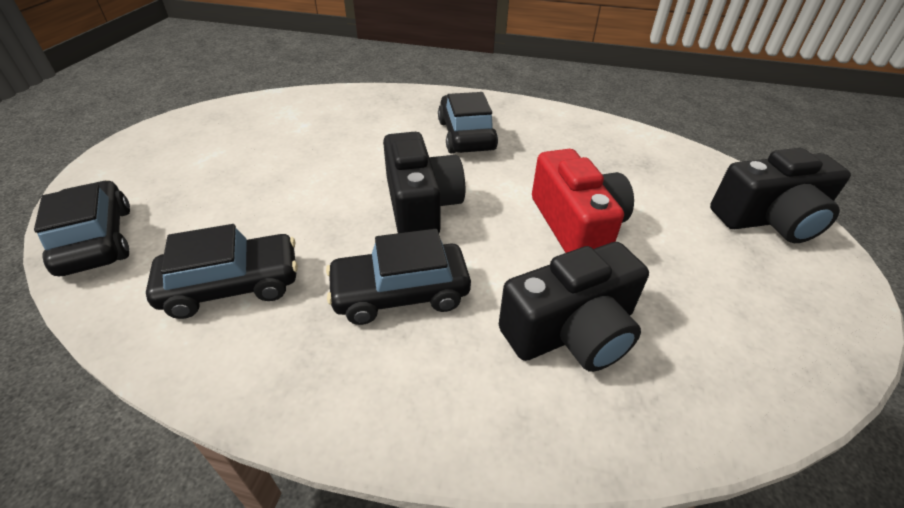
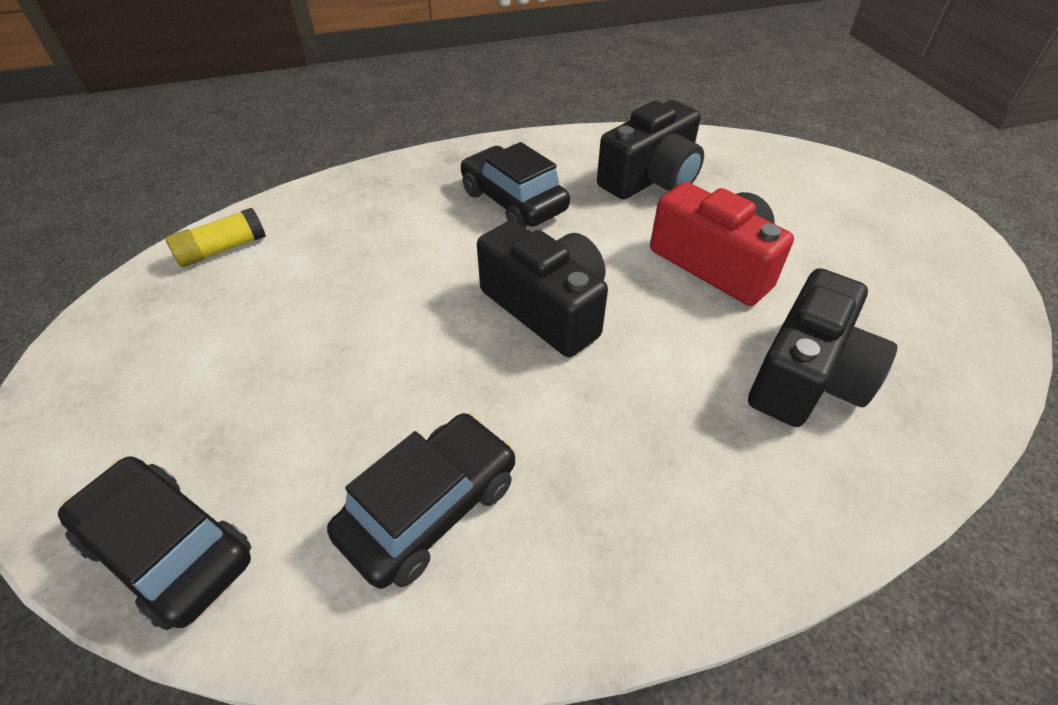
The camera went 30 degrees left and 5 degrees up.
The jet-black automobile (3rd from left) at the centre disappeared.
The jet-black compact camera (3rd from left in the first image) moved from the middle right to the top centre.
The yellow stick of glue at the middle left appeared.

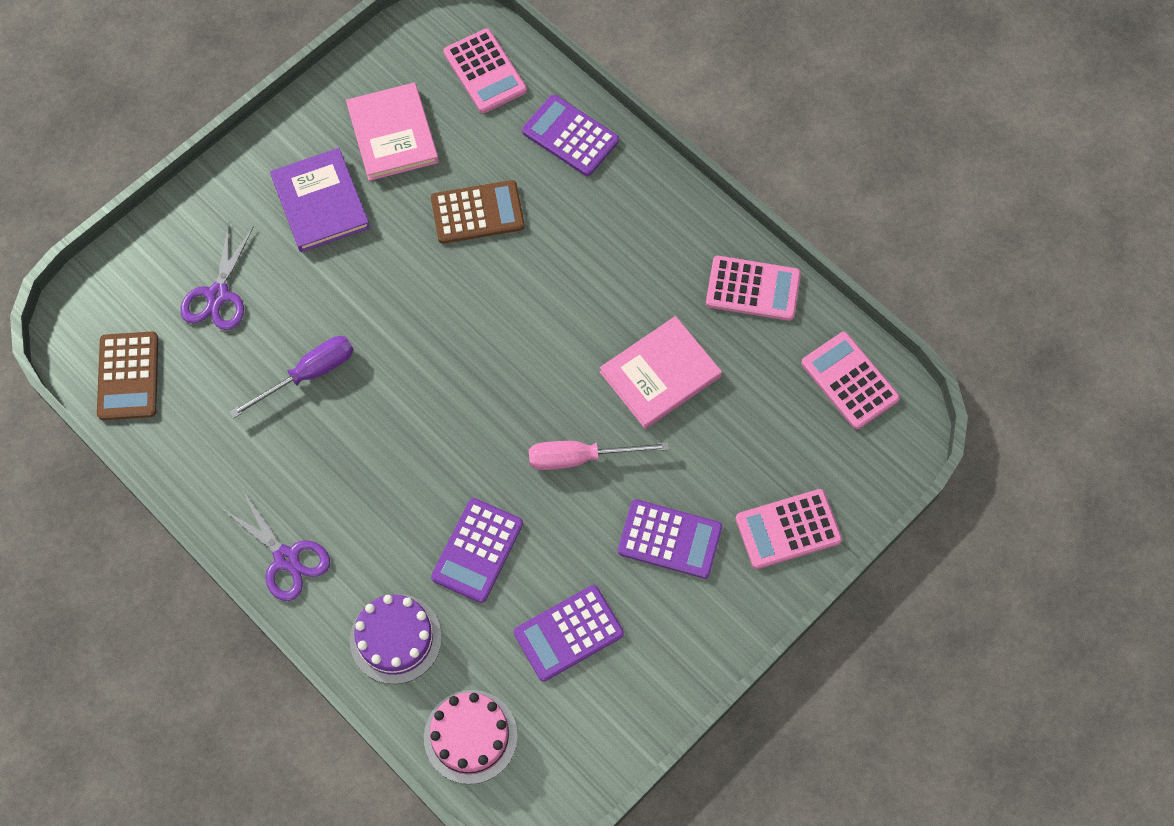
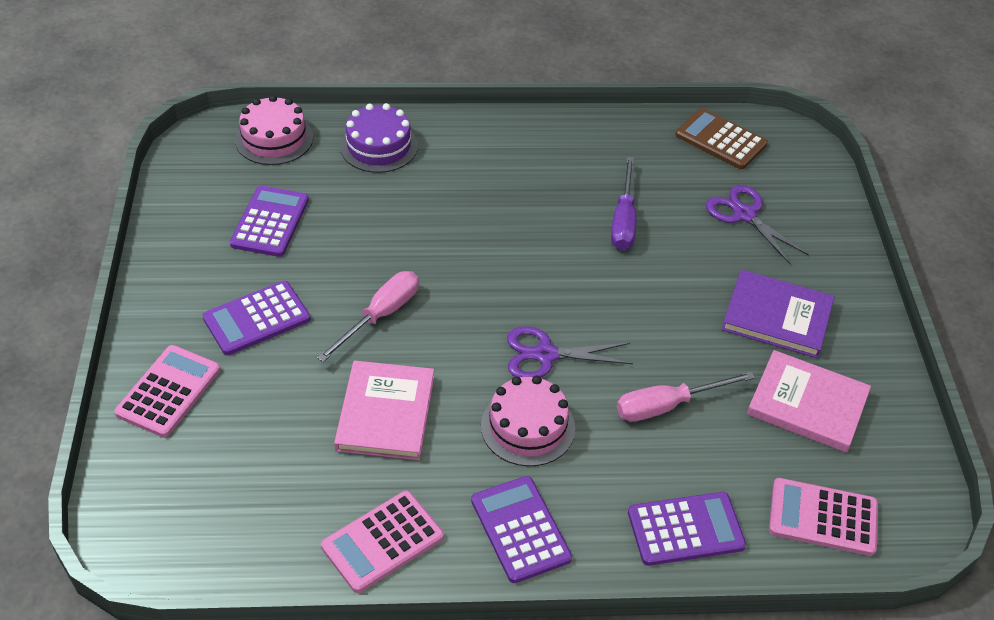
The camera went 130 degrees right and 20 degrees down.
The purple scissors (2nd from left in the first image) moved from the middle left to the centre.
The russet adding machine (2nd from left) at the top centre was replaced by the rose-pink hand screwdriver (2nd from left) at the middle right.
The purple adding machine (1st from left in the first image) moved from the centre to the bottom centre.
The rose-pink adding machine (4th from left) at the middle right disappeared.
The rose-pink gateau (2nd from left) at the bottom centre appeared.

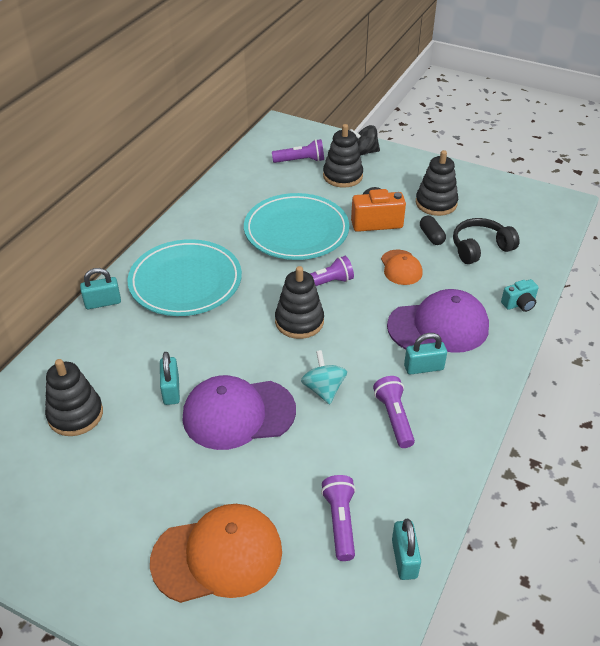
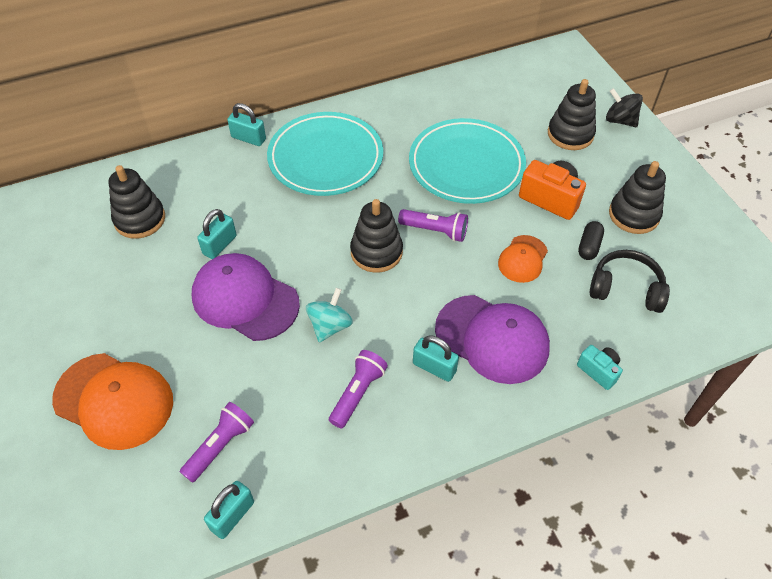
The camera went 40 degrees right and 10 degrees up.
The purple torch (1st from left) at the top centre disappeared.
The aqua compact camera at the middle right turned 150 degrees counterclockwise.

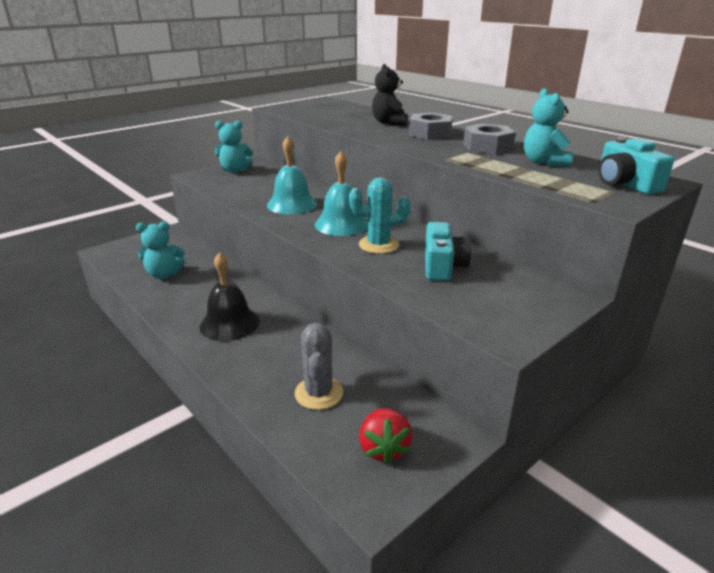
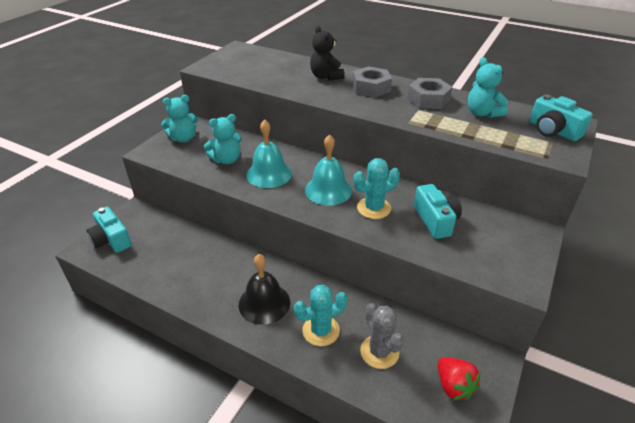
The camera went 20 degrees left and 10 degrees up.
The aqua teddy bear (1st from left in the first image) moved from the middle left to the top centre.
The aqua compact camera (1st from left) at the middle left appeared.
The aqua cactus (1st from left) at the bottom centre appeared.

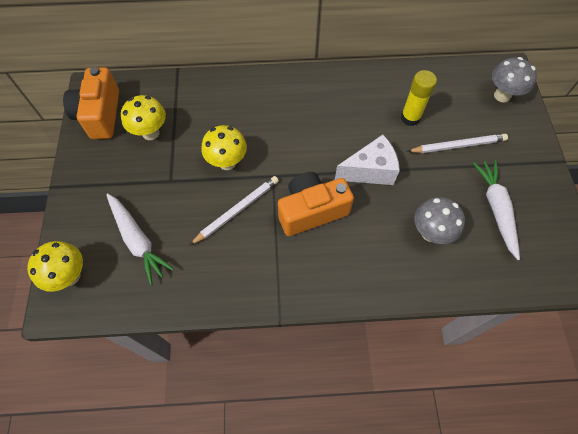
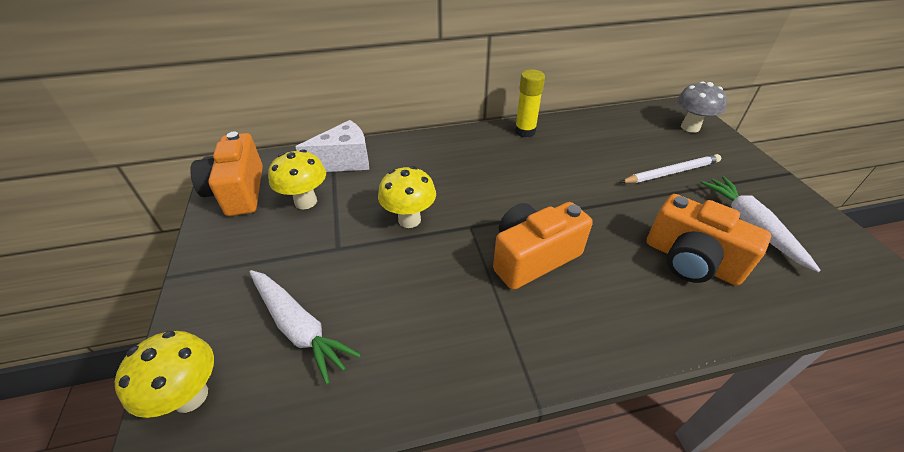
The camera went 10 degrees left and 20 degrees down.
The white lead pencil (1st from left) at the centre disappeared.
The white cheese wedge moved from the centre to the top centre.
The yellow stick of glue moved from the top right to the top centre.
The grey toadstool (1st from left) at the middle right was replaced by the bright orange compact camera (3rd from left) at the middle right.

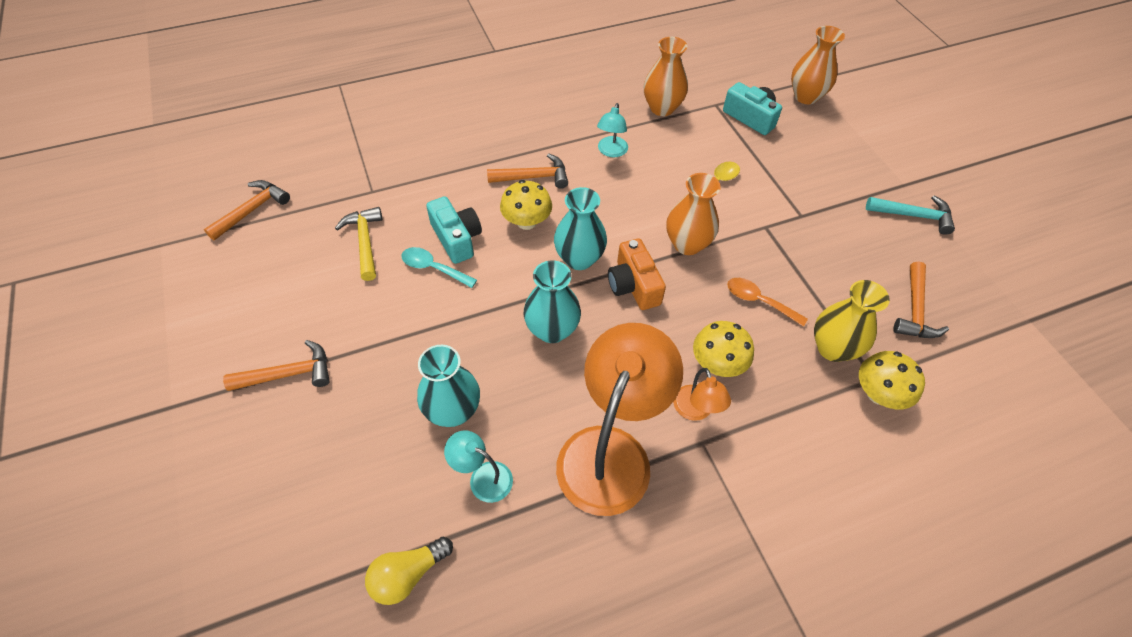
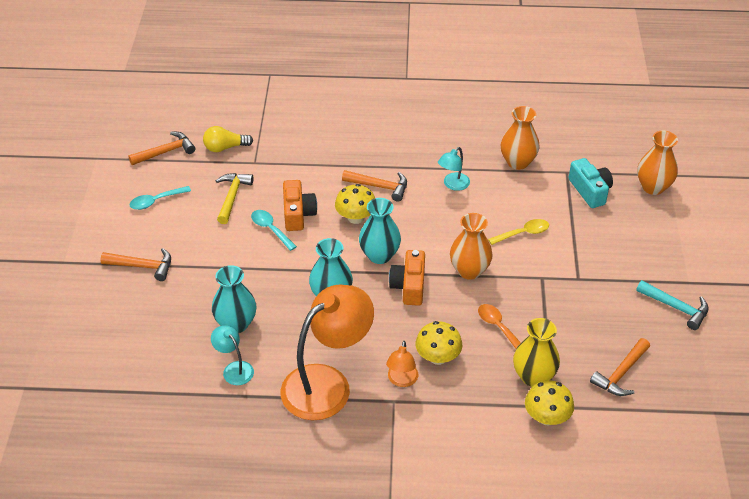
The camera went 25 degrees right and 10 degrees down.
The yellow lightbulb moved from the bottom centre to the top left.
The aqua compact camera (1st from left) at the centre became the bright orange compact camera (1st from left) at the centre.
The aqua spoon (1st from left) at the middle left appeared.

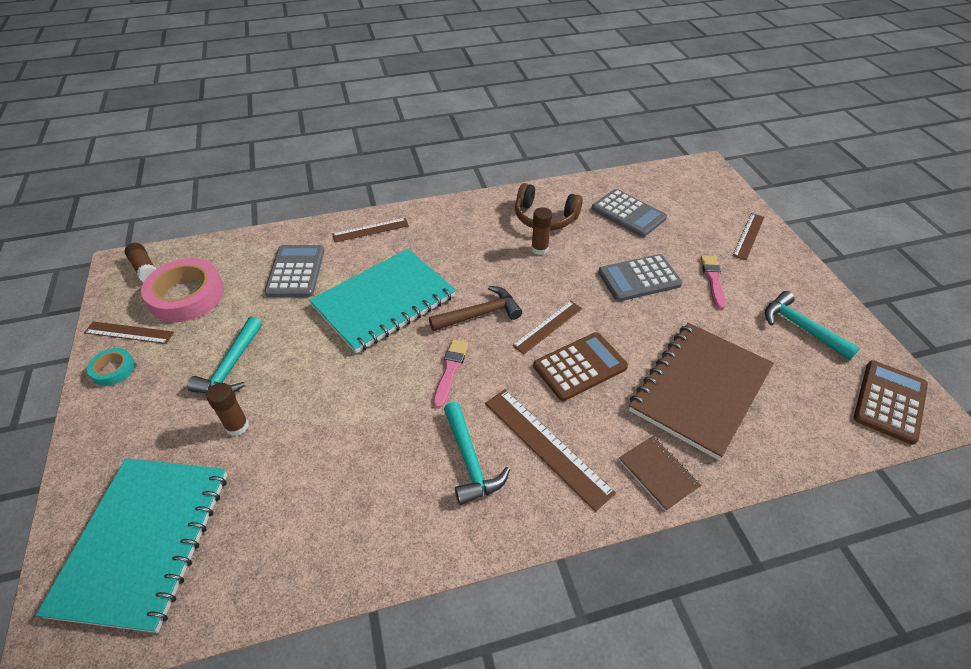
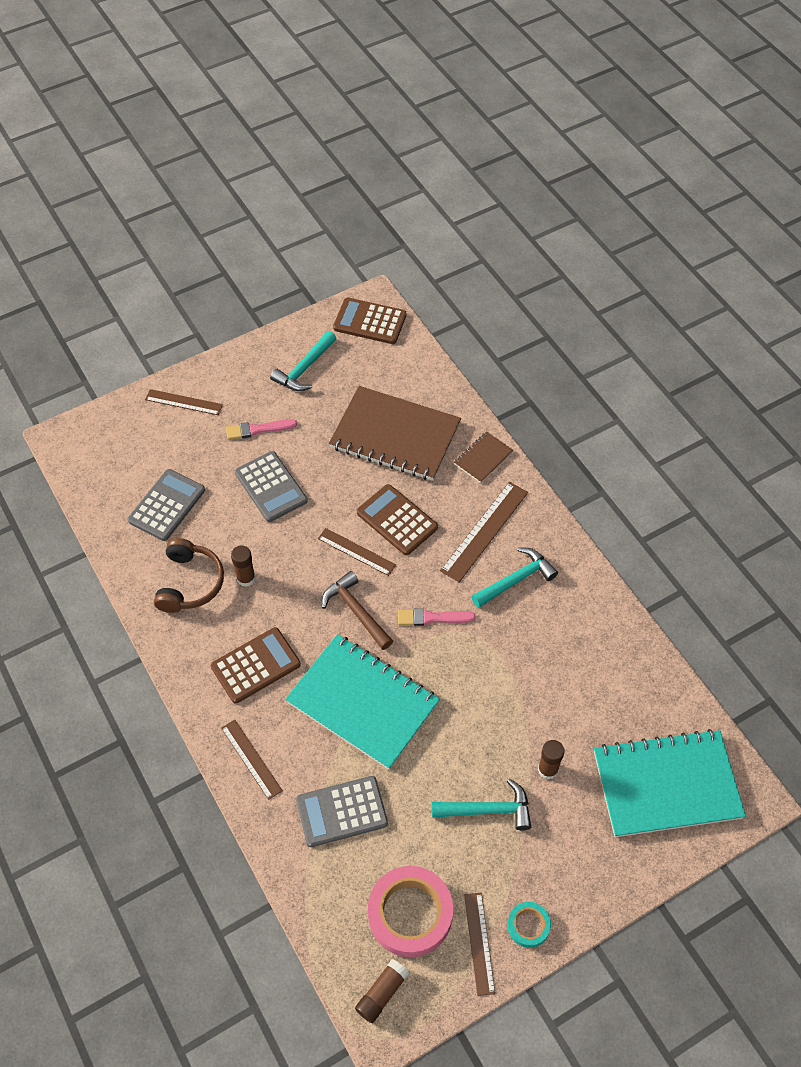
The camera went 105 degrees left and 10 degrees up.
The russet adding machine (1st from left) at the middle left appeared.

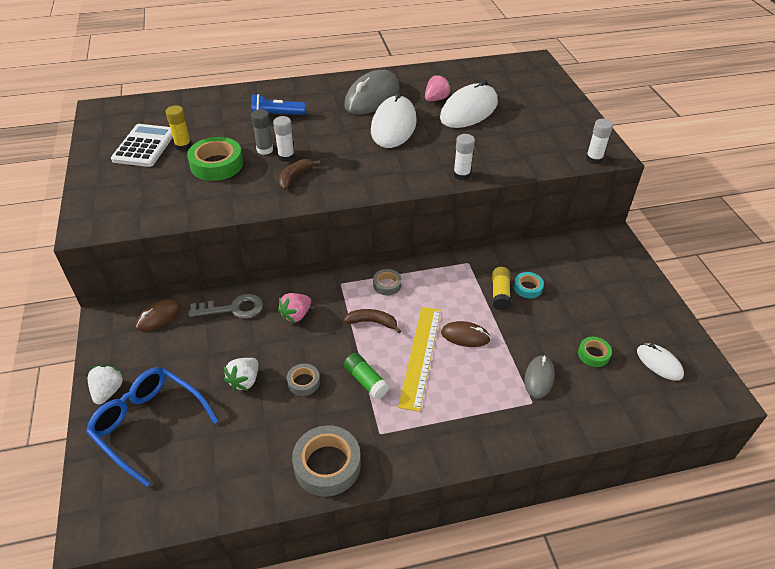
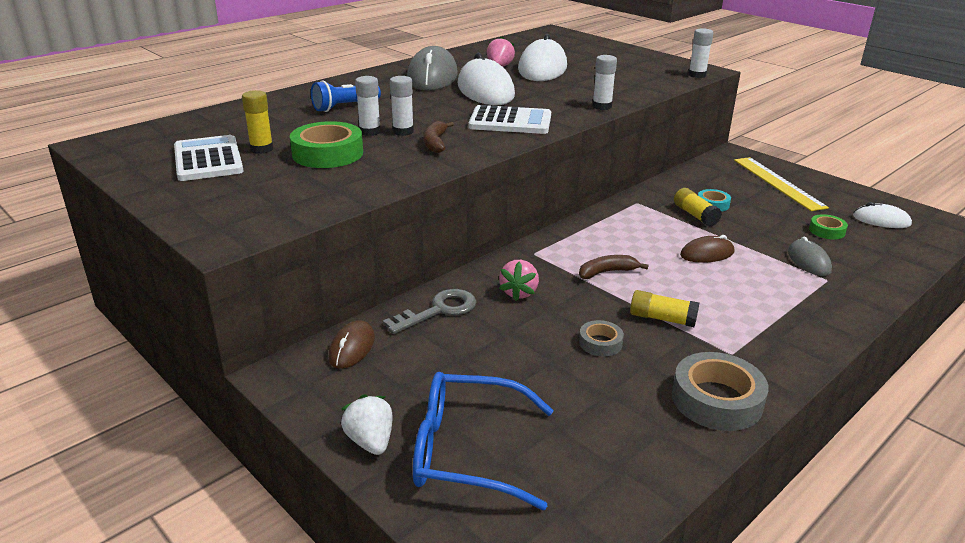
The camera went 30 degrees left and 15 degrees down.
The white strawberry (2nd from left) at the middle left disappeared.
The grey stick of glue at the top centre became the white stick of glue (1st from left) at the top centre.
The emerald stick of glue at the centre became the yellow stick of glue (2nd from left) at the middle right.
The grey tape (3rd from left) at the centre disappeared.
The yellow measuring stick moved from the centre to the middle right.
The white adding machine (2nd from left) at the top centre appeared.

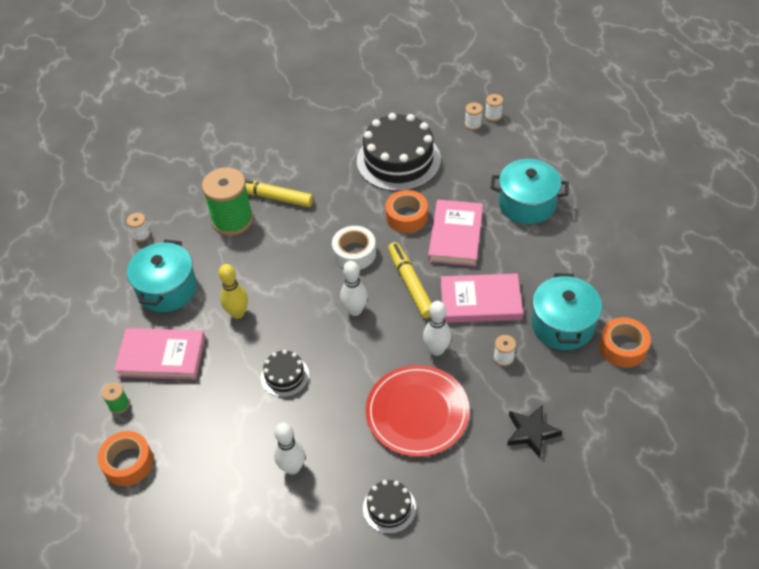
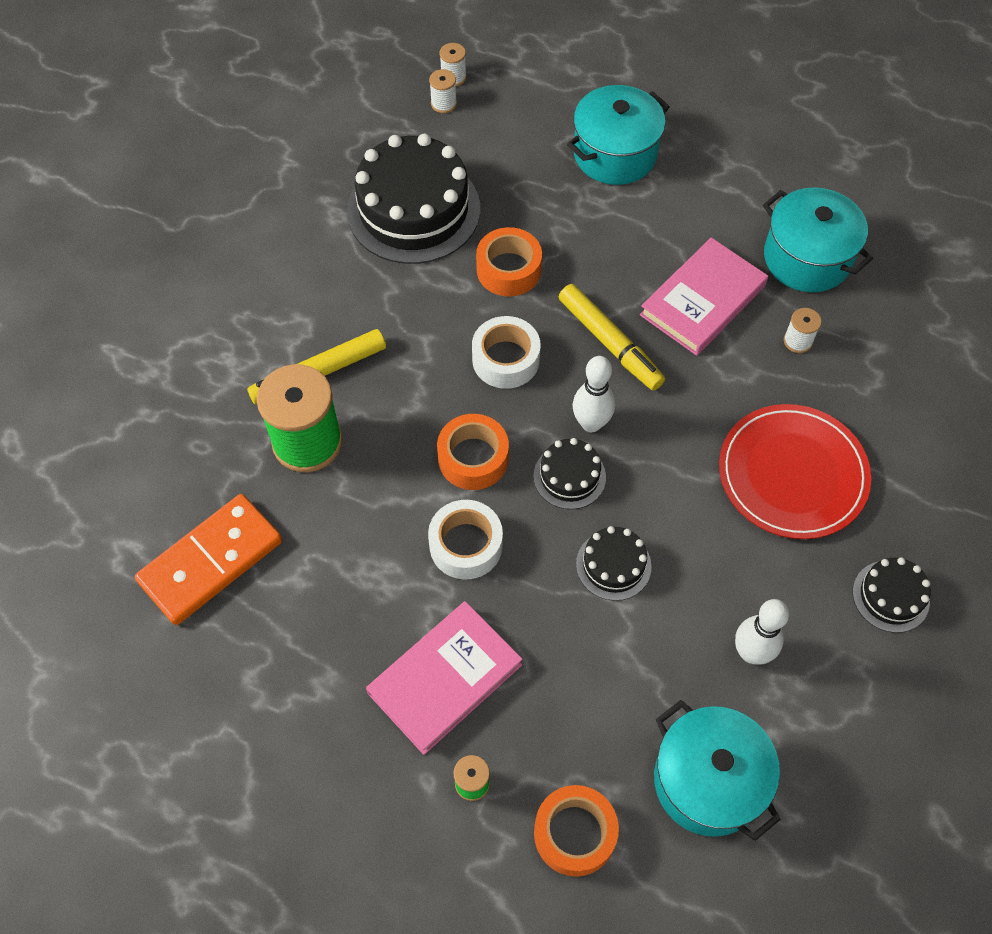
The camera went 50 degrees left and 10 degrees up.
The white spool (1st from left) at the middle left was replaced by the bright orange domino piece at the middle left.
The aqua pot (1st from left in the first image) moved from the middle left to the bottom right.
The yellow bowling pin at the middle left was replaced by the white tape (1st from left) at the centre.
The yellow felt pen (2nd from left) at the centre turned 150 degrees counterclockwise.
The white bowling pin (3rd from left) at the centre disappeared.
The rose-pink hardcover (2nd from left) at the centre disappeared.
The jet-black star at the bottom right disappeared.
The bright orange tape (3rd from left in the first image) moved from the middle right to the centre.
The jet-black gateau (2nd from left) at the centre appeared.

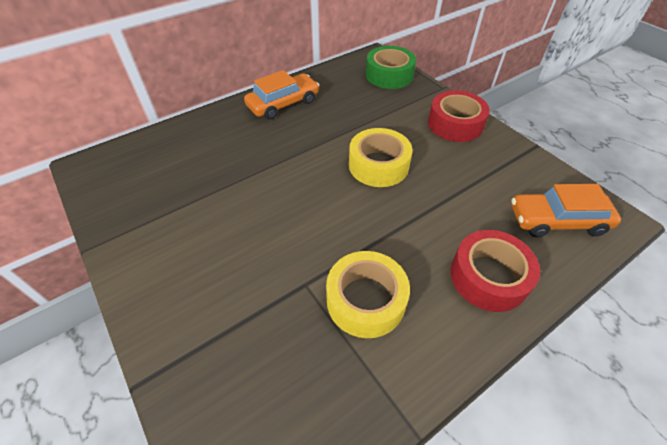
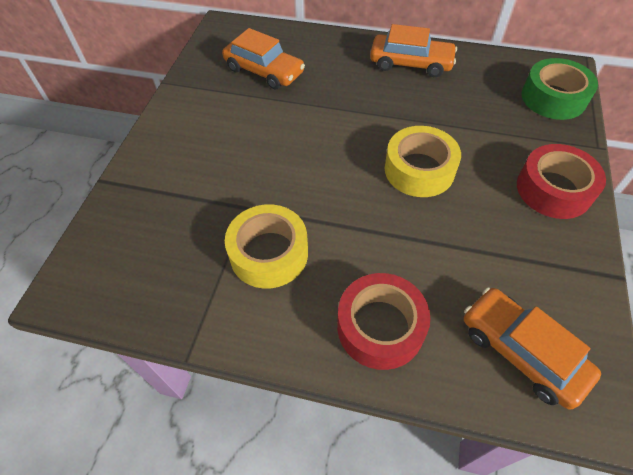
The camera went 50 degrees right and 5 degrees up.
The bright orange automobile (1st from left) at the top centre appeared.

